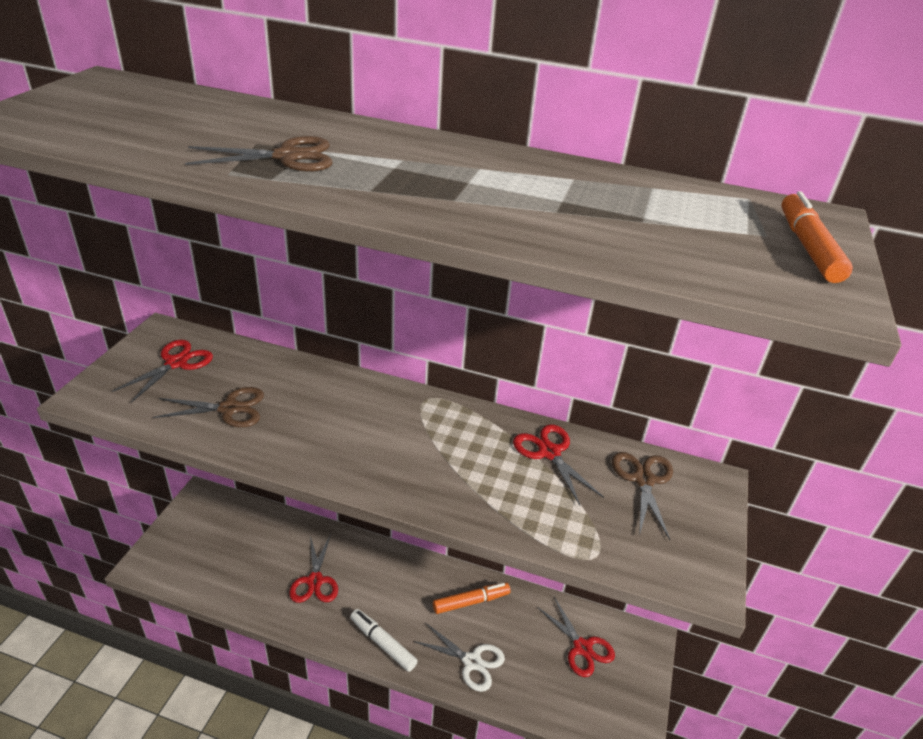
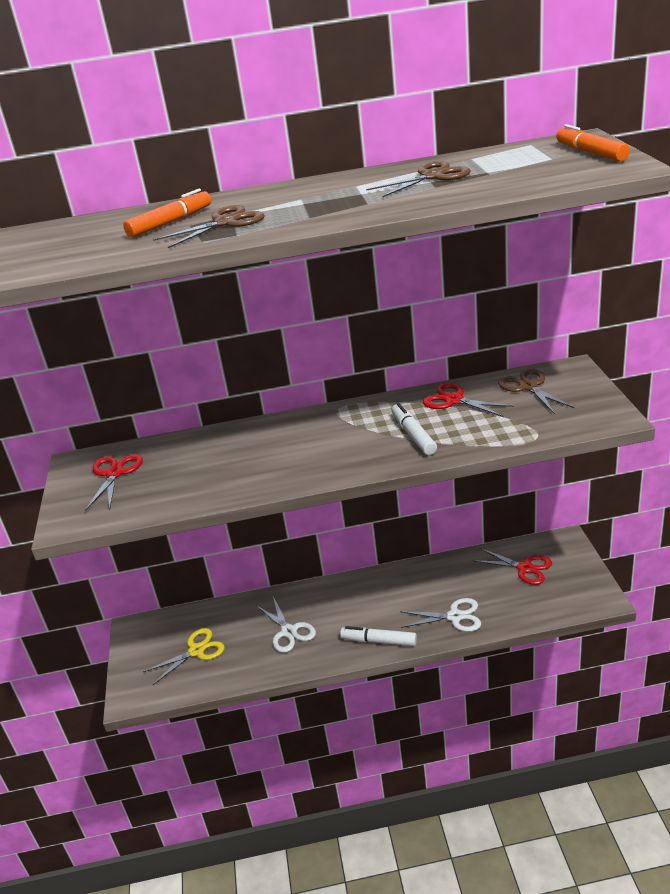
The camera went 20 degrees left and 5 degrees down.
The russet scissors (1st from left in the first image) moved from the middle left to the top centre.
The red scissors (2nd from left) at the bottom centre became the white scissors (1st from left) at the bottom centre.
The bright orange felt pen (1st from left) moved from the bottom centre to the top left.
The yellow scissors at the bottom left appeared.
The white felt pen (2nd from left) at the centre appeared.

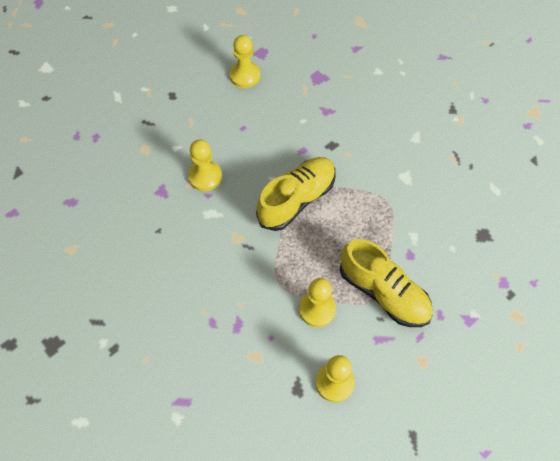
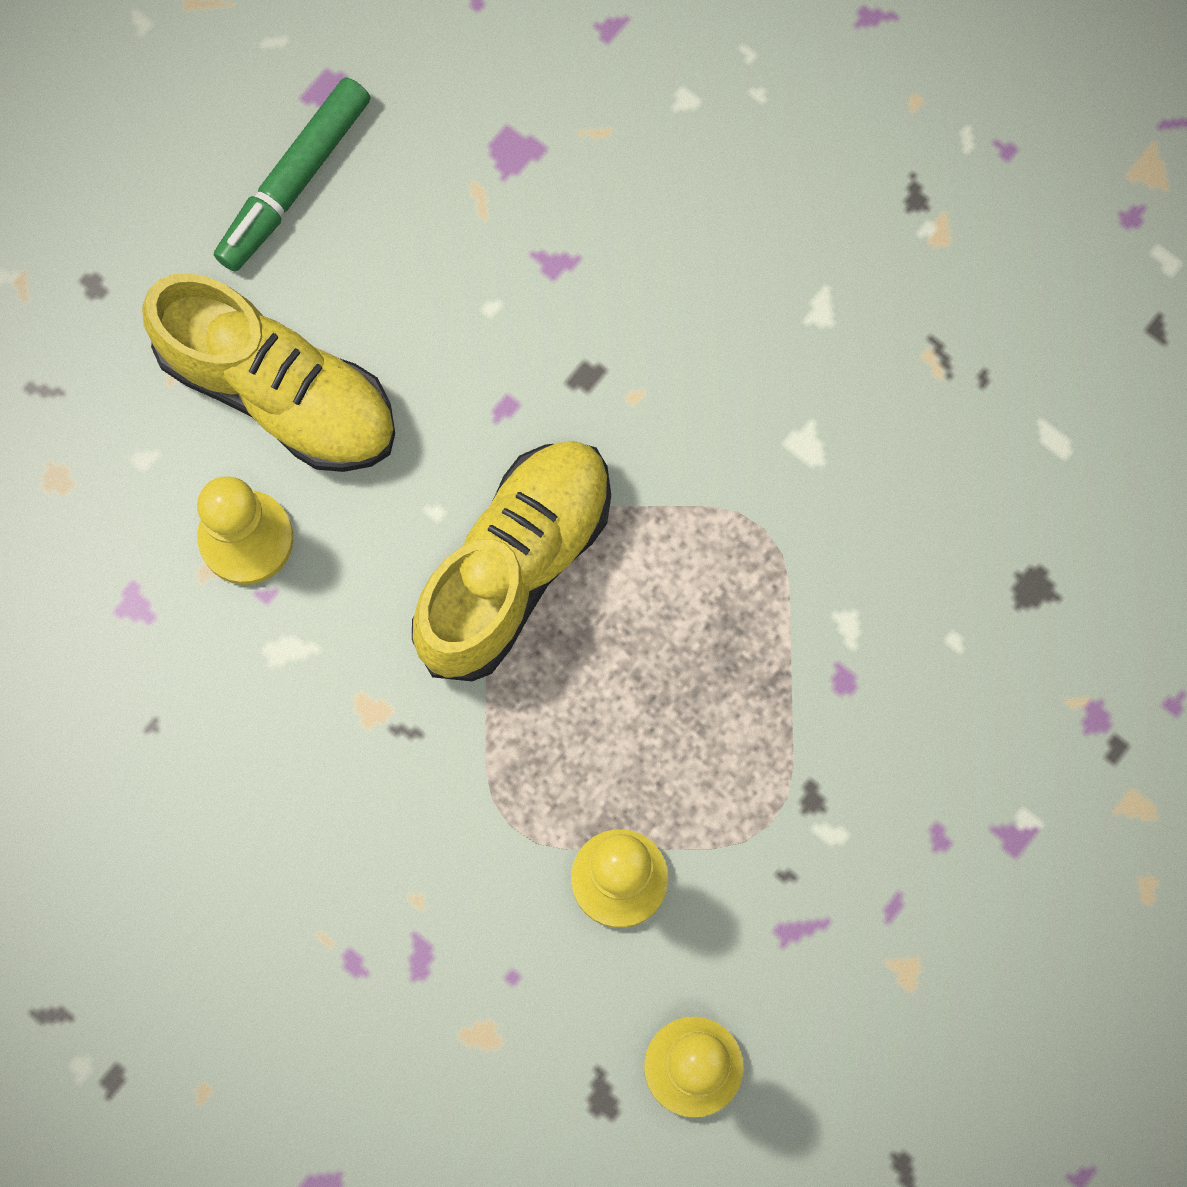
The camera went 10 degrees left and 15 degrees up.
The yellow chess pawn (2nd from left) at the top centre was replaced by the emerald felt pen at the top left.
The yellow sneaker (2nd from left in the first image) moved from the middle right to the top left.

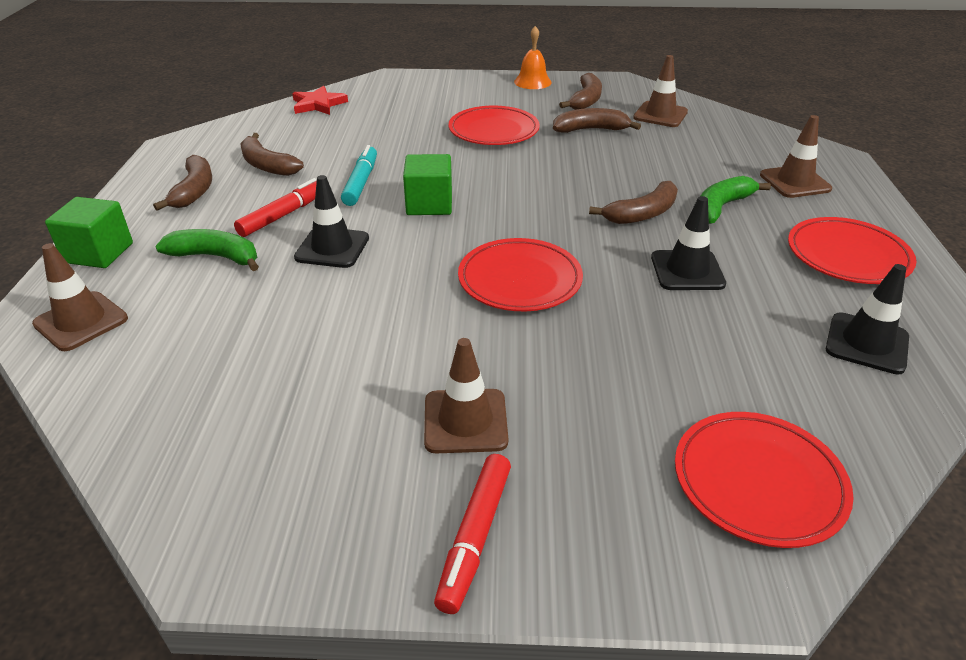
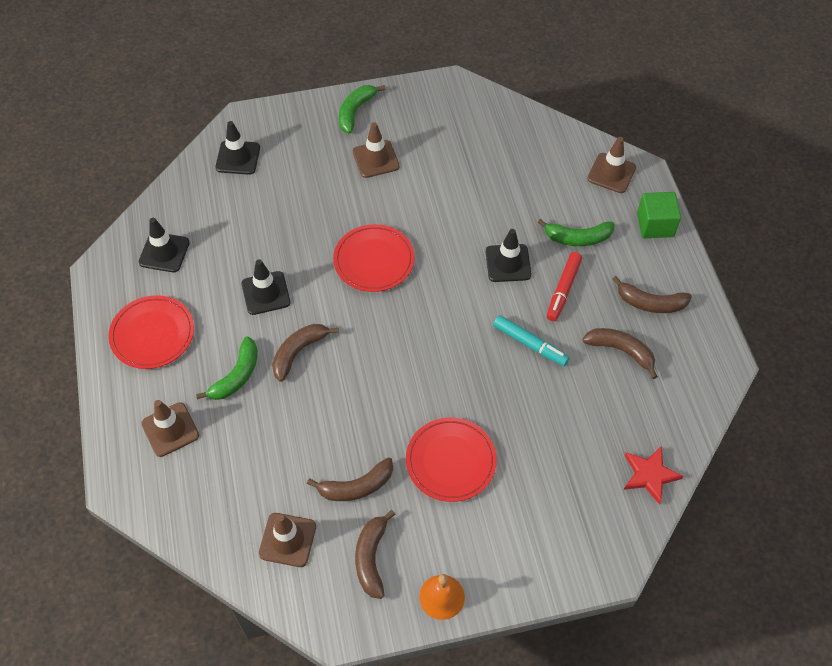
The camera went 165 degrees right and 20 degrees up.
The russet toy banana (1st from left in the first image) at the top left turned 60 degrees counterclockwise.
The aqua felt pen at the top centre turned 45 degrees counterclockwise.
The emerald cube (2nd from left) at the top centre disappeared.
The red felt pen (2nd from left) at the bottom centre was replaced by the emerald toy banana (2nd from left) at the top centre.
The red flat dish (3rd from left) at the bottom right was replaced by the jet-black safety cone (2nd from left) at the top left.

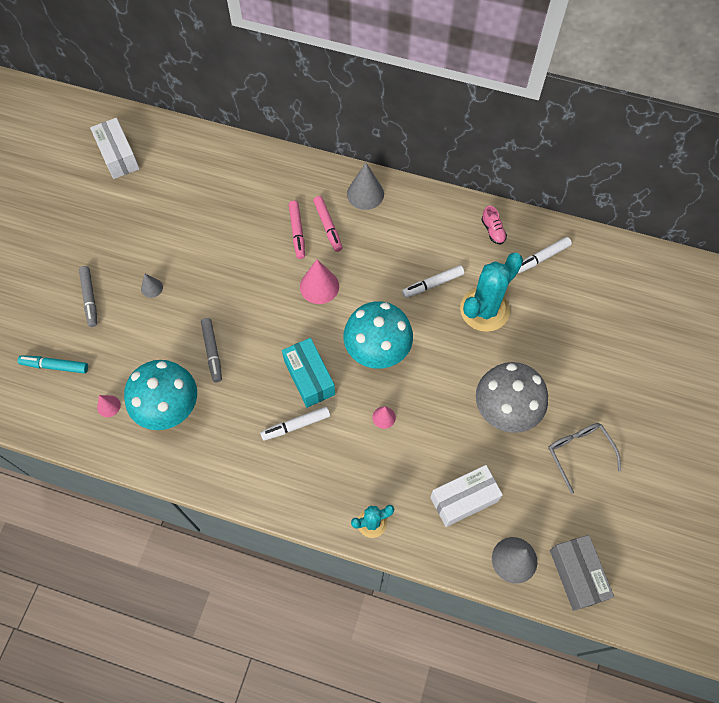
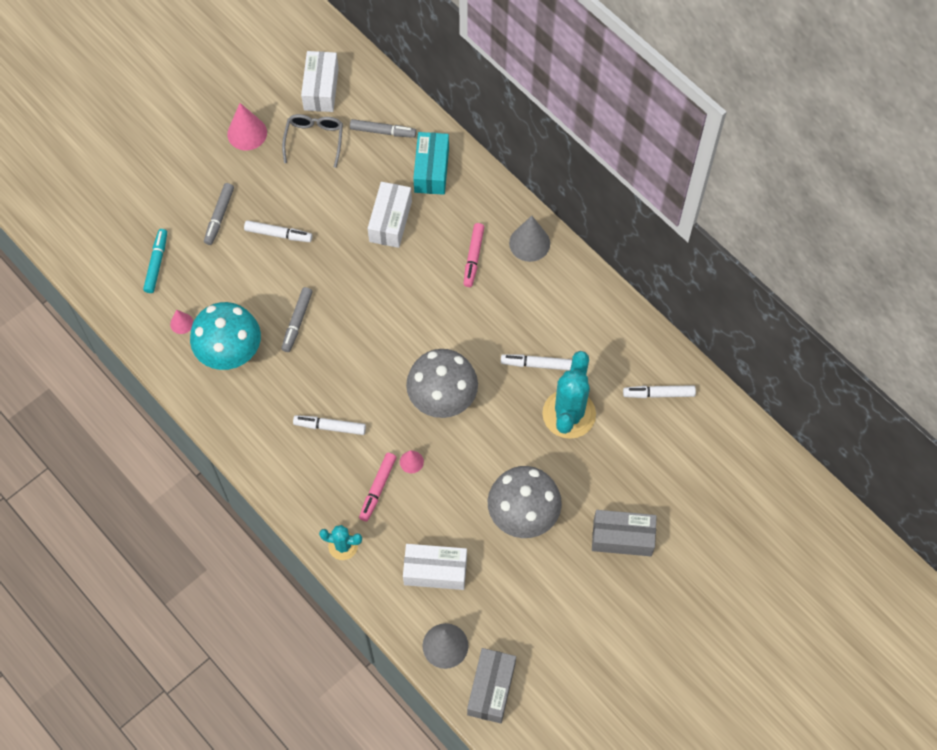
The camera went 30 degrees right and 0 degrees up.
The aqua felt pen at the middle left turned 60 degrees clockwise.
The grey cone (1st from left) at the middle left was replaced by the white felt pen (1st from left) at the top left.
The aqua parcel moved from the centre to the top centre.
The rose-pink felt pen (1st from left) moved from the top centre to the centre.
The rose-pink cone (2nd from left) moved from the centre to the top left.
The aqua toadstool (2nd from left) at the centre became the grey toadstool (1st from left) at the centre.
The aqua cactus (2nd from left) at the middle right turned 60 degrees counterclockwise.
The rose-pink sneaker at the top right disappeared.
The grey glasses moved from the middle right to the top left.
The grey felt pen (3rd from left) at the top centre appeared.
The white parcel (2nd from left) at the top centre appeared.
The grey parcel (2nd from left) at the bottom centre appeared.

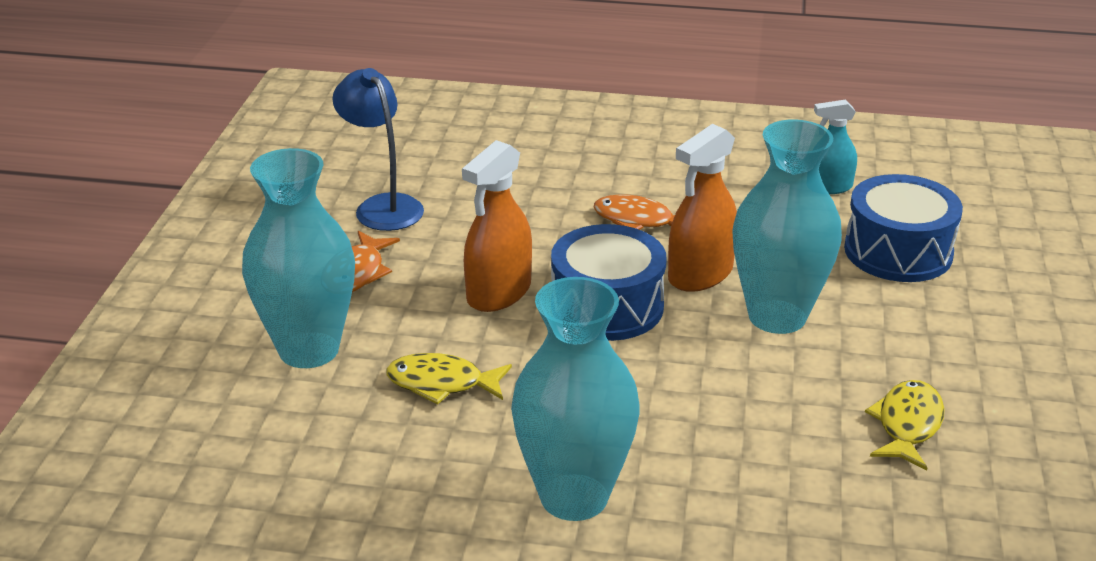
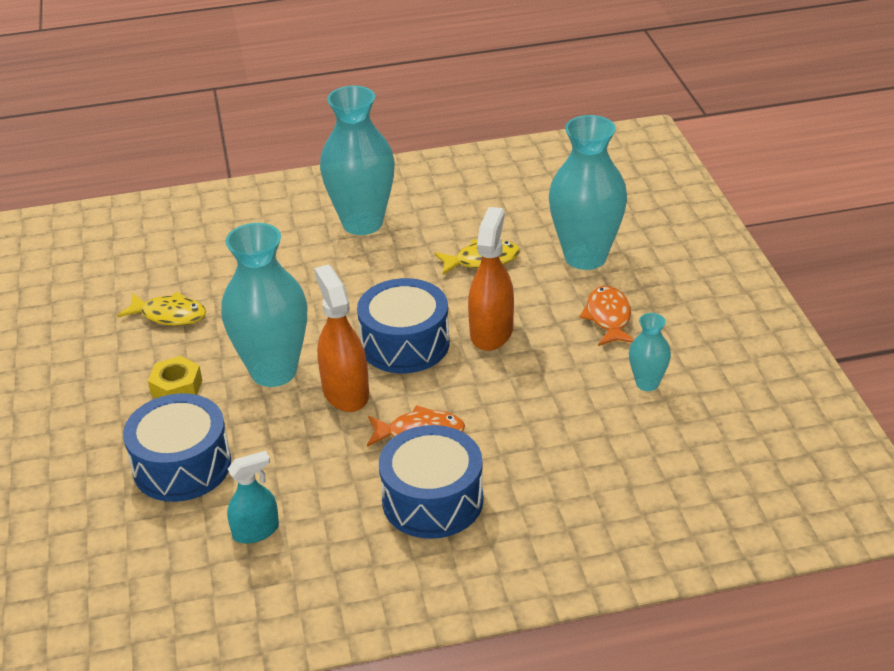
The camera went 160 degrees right and 5 degrees up.
The blue desk lamp at the top centre was replaced by the aqua flower vase (4th from left) at the middle right.
The bright orange sprayer (2nd from left in the first image) at the centre turned 45 degrees counterclockwise.
The yellow toy fish (2nd from left in the first image) at the bottom right turned 75 degrees counterclockwise.
The yellow nut at the middle left appeared.
The blue snare drum (3rd from left) at the bottom centre appeared.

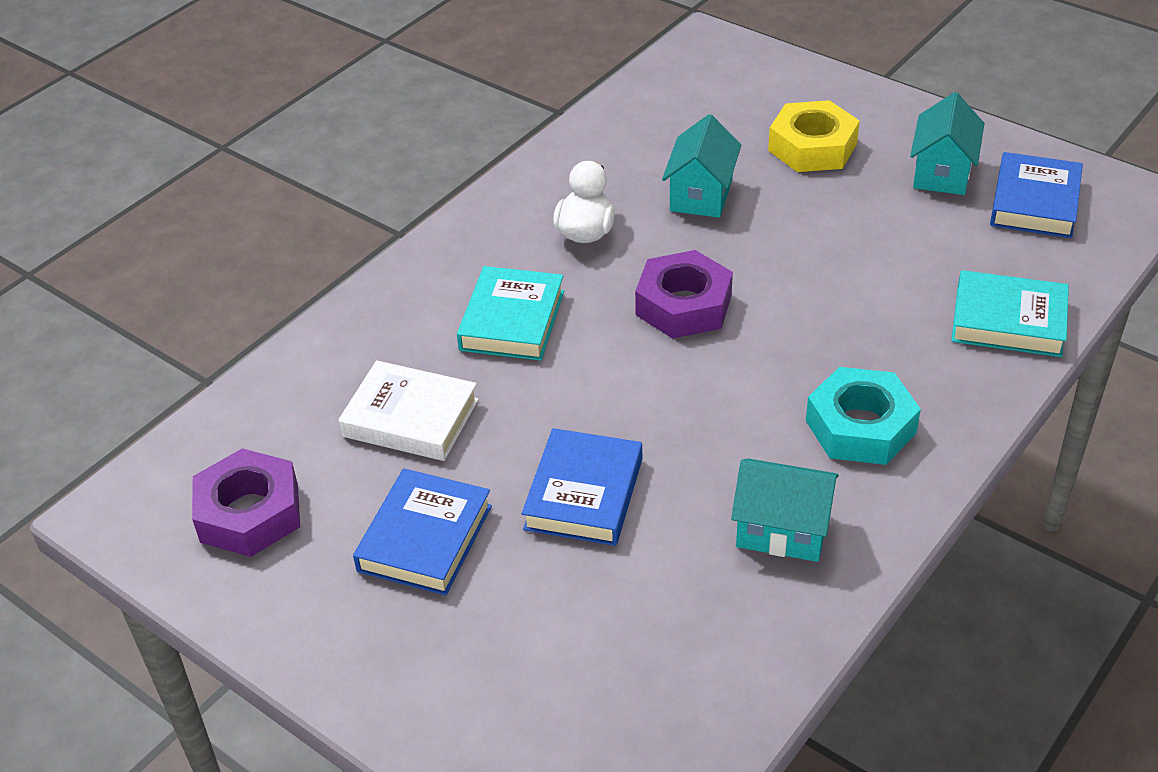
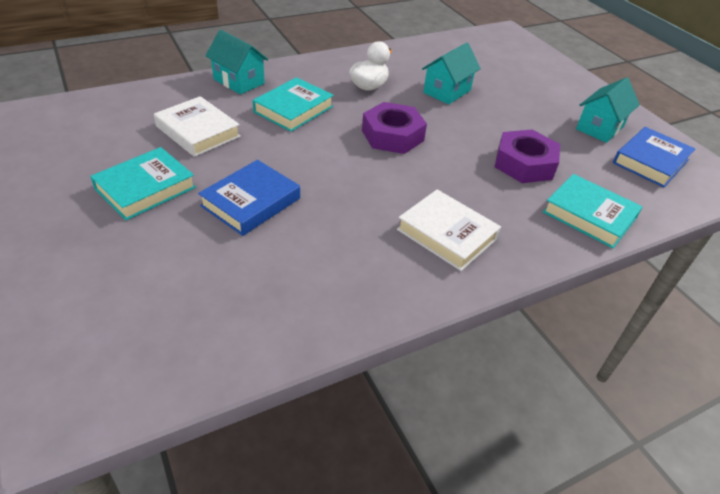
The camera went 20 degrees right and 0 degrees up.
The purple nut (1st from left in the first image) moved from the middle left to the top right.
The blue hardcover (1st from left) at the bottom centre became the aqua hardcover (1st from left) at the middle left.
The aqua toy house (2nd from left in the first image) moved from the middle right to the top left.
The yellow nut at the top right disappeared.
The aqua nut at the middle right was replaced by the white hardcover (2nd from left) at the centre.

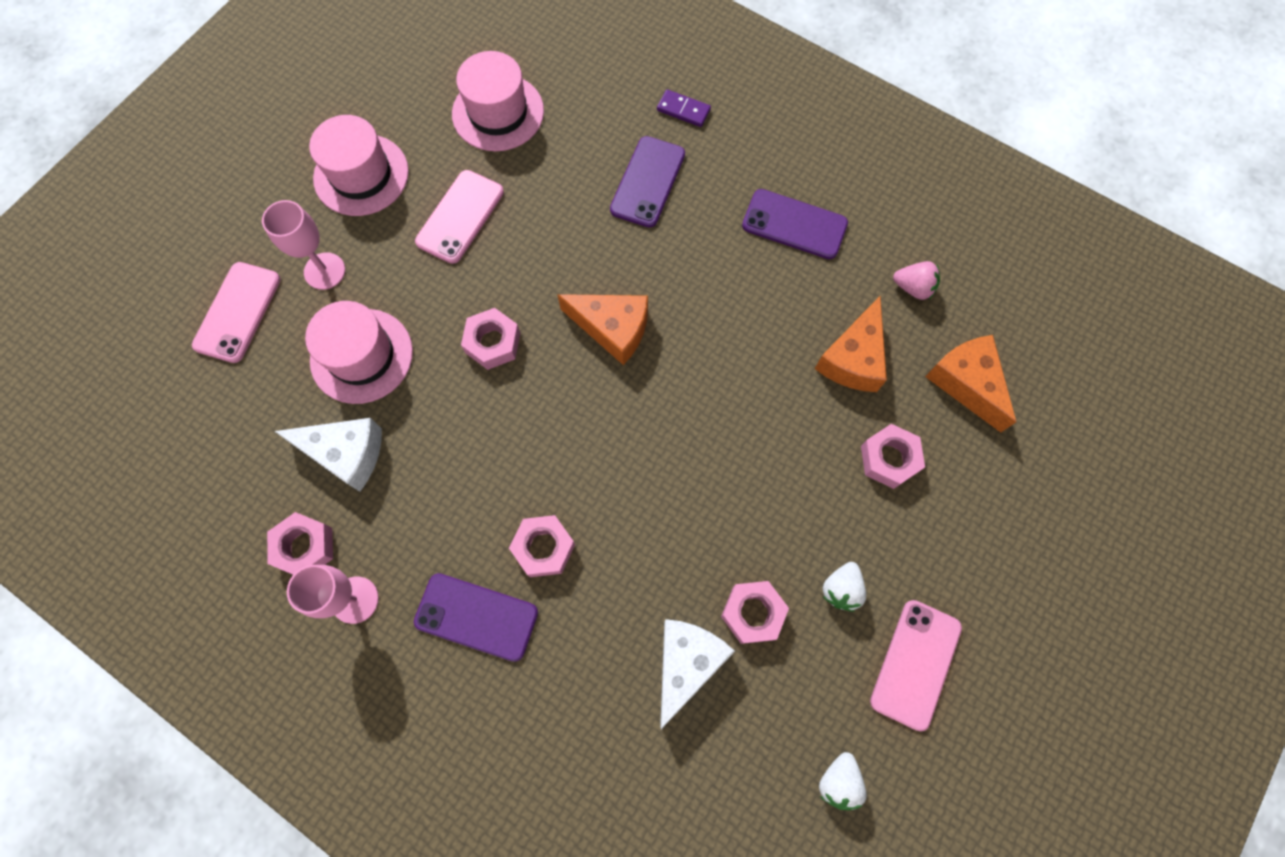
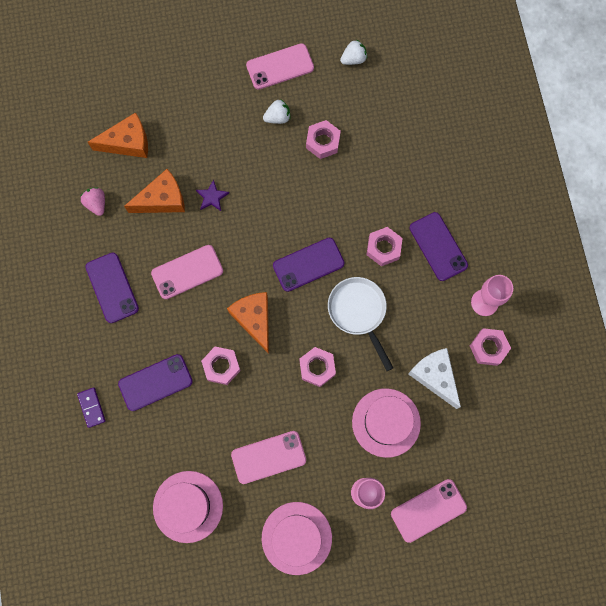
The camera went 135 degrees left and 5 degrees up.
The white cheese wedge (2nd from left) at the bottom centre disappeared.
The rose-pink nut (5th from left in the first image) moved from the middle right to the centre.
The bright orange cheese wedge (3rd from left in the first image) at the middle right turned 120 degrees counterclockwise.
The rose-pink mobile phone (1st from left) at the middle left appeared.
The purple star at the top centre appeared.
The purple mobile phone (3rd from left) at the centre appeared.
The white pan at the centre appeared.

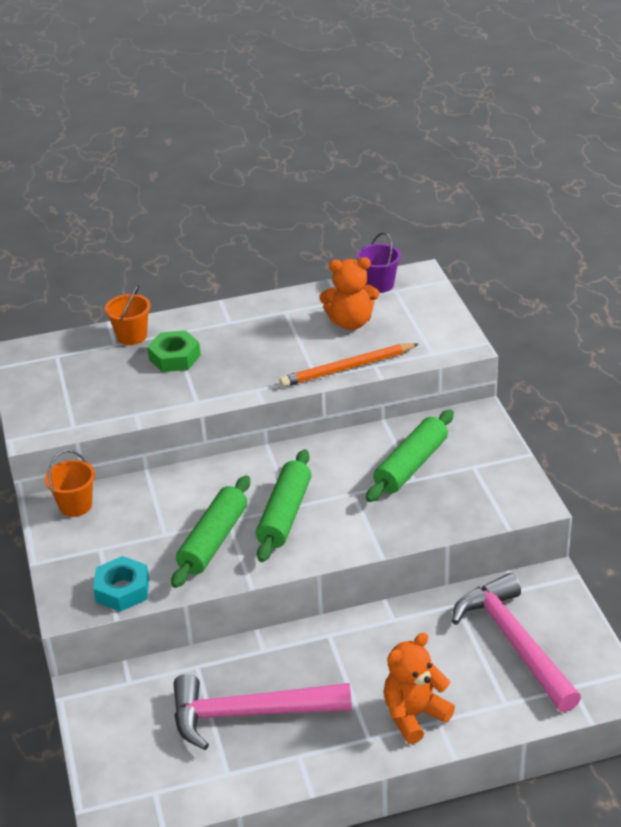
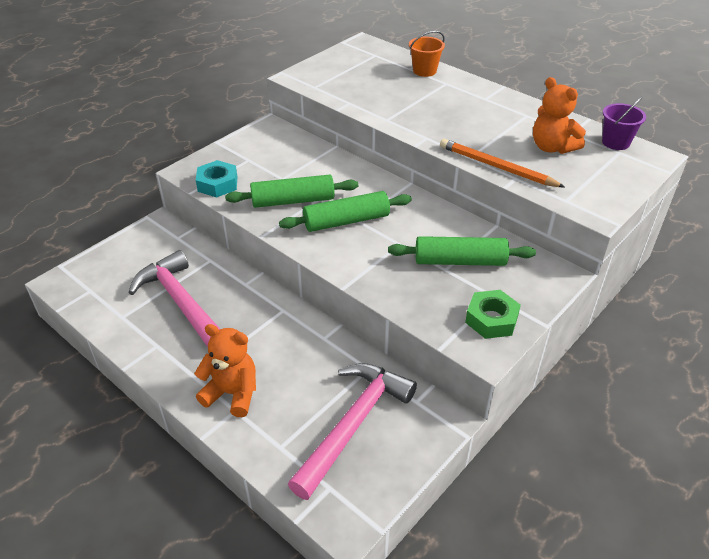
The camera went 55 degrees right and 5 degrees up.
The bright orange bucket (1st from left) at the middle left disappeared.
The emerald nut moved from the middle left to the middle right.

